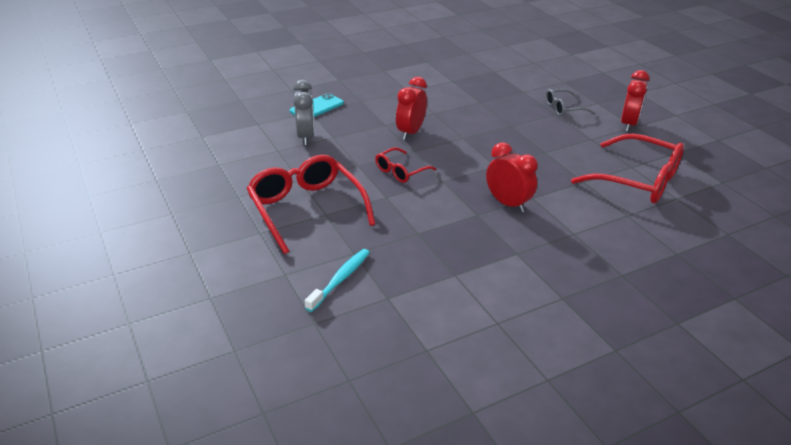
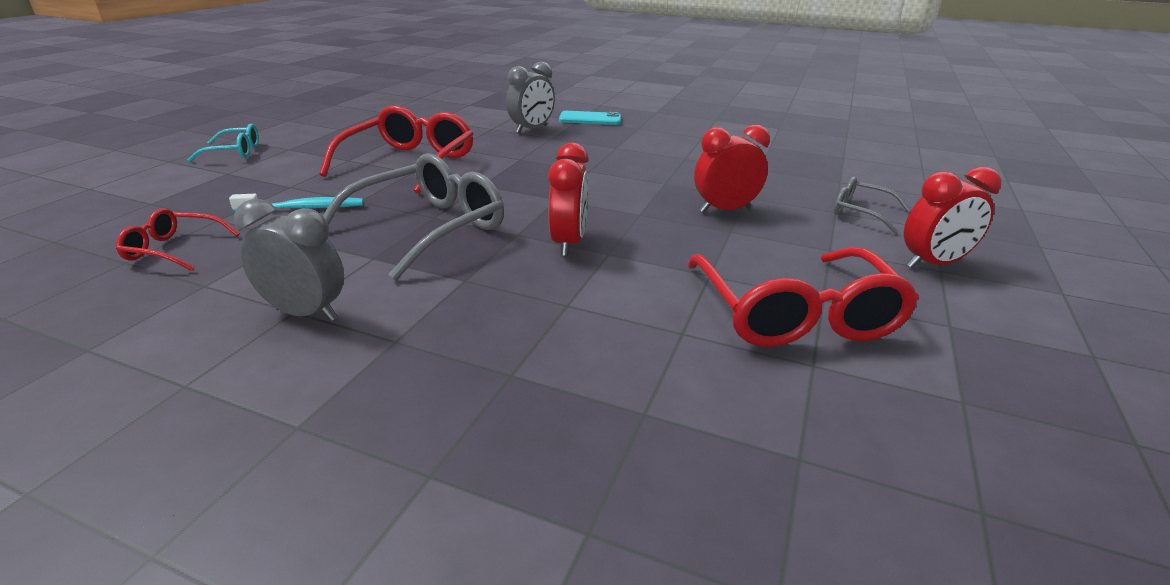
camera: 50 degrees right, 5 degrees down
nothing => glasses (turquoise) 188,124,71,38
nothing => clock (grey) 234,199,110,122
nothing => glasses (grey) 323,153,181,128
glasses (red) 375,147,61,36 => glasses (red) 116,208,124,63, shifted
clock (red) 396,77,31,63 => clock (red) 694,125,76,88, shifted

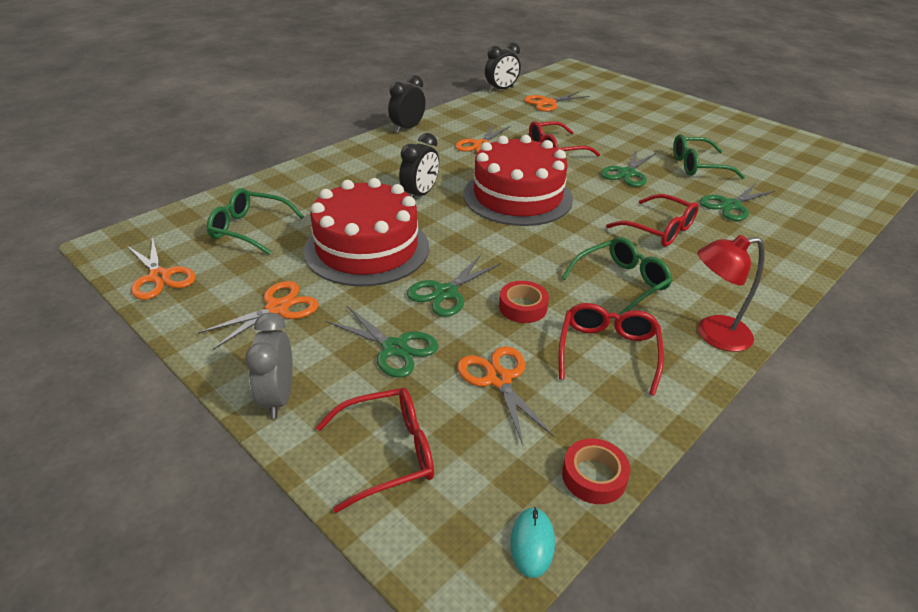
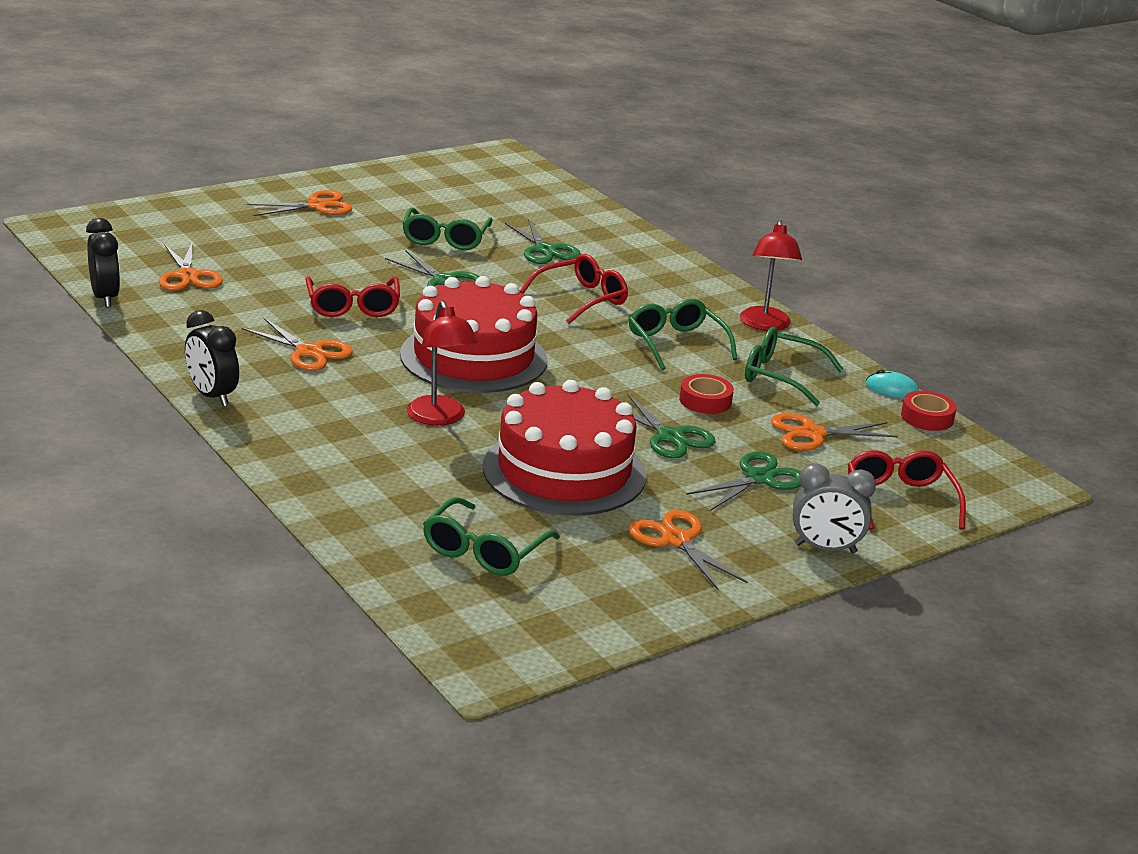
camera: 80 degrees left, 10 degrees down
scissors (orange) 127,238,69,62 => scissors (orange) 247,190,106,26, shifted
mouse (turquoise) 510,507,45,71 => mouse (turquoise) 866,369,53,29, shifted
clock (black) 399,133,40,65 => lamp (red) 407,301,71,125
glasses (red) 558,303,106,93 => glasses (green) 745,327,99,79

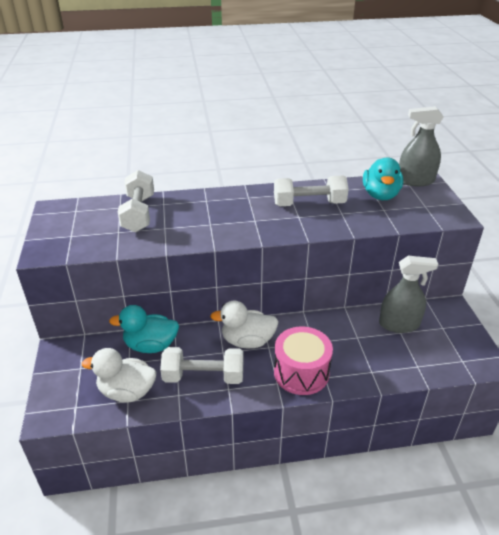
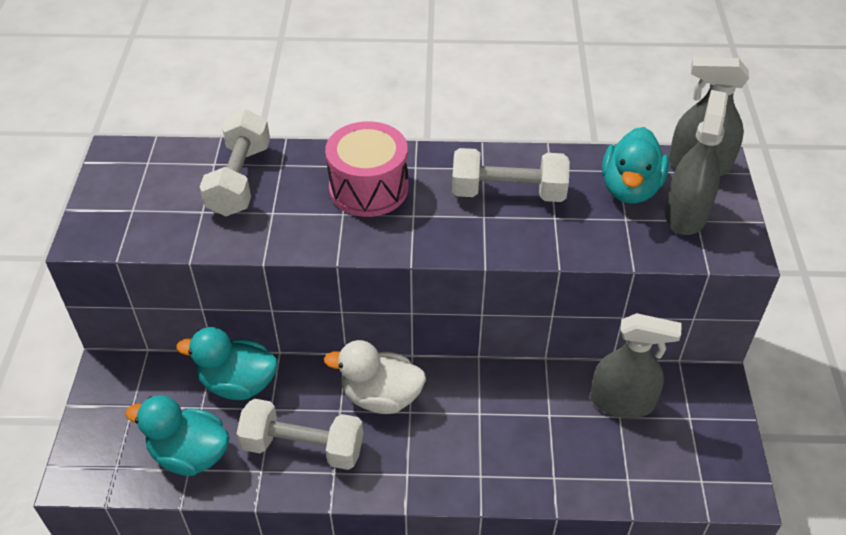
camera: 10 degrees right, 10 degrees up
nothing => spray bottle (grey) 665,90,63,145
drum (pink) 274,327,59,68 => drum (pink) 325,121,83,96, shifted
duck (white) 82,348,74,55 => duck (turquoise) 125,395,105,81

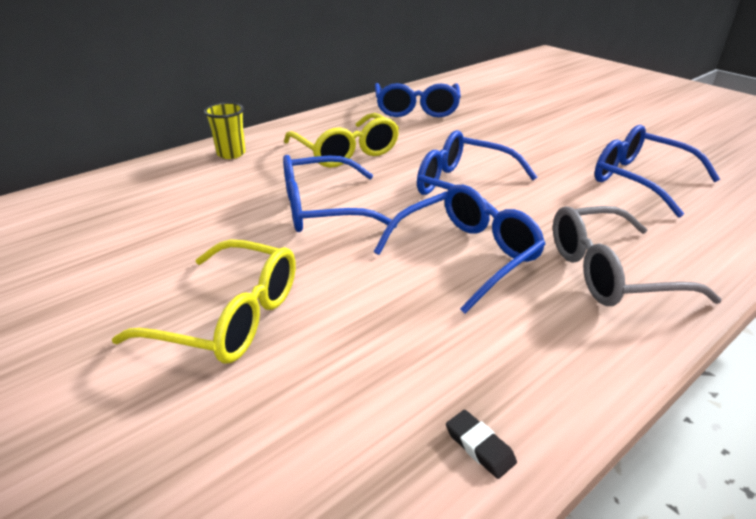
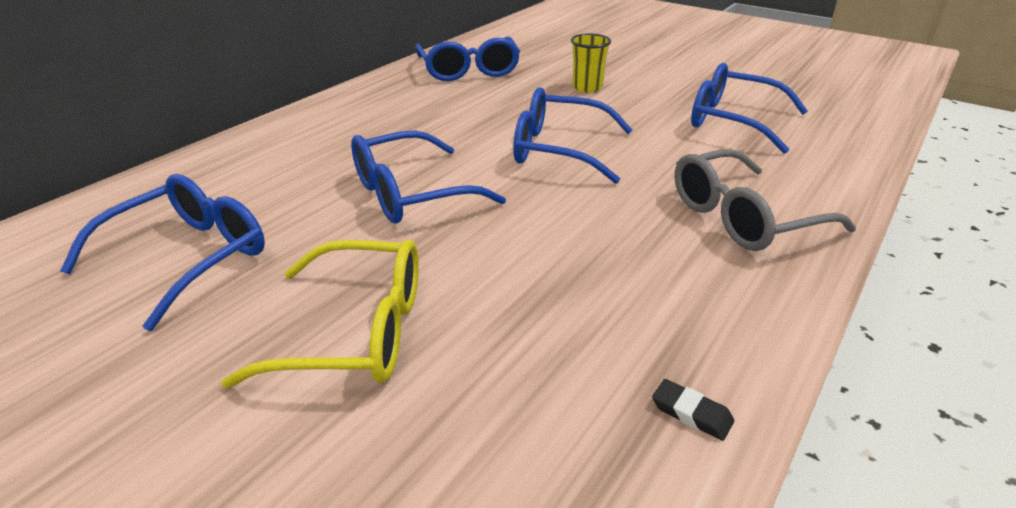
camera: 15 degrees left, 0 degrees up
glasses (yellow) 284,113,115,55 => nothing
cup (yellow) 204,102,42,57 => cup (yellow) 571,33,40,60, shifted
glasses (blue) 374,185,172,129 => glasses (blue) 60,174,205,157, shifted

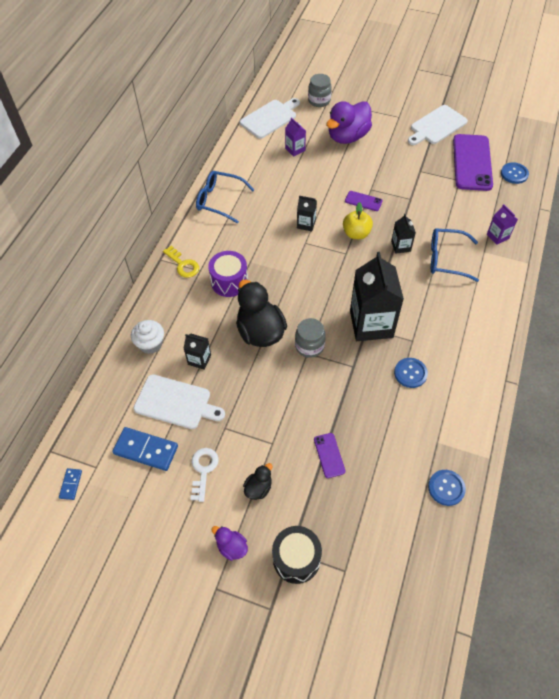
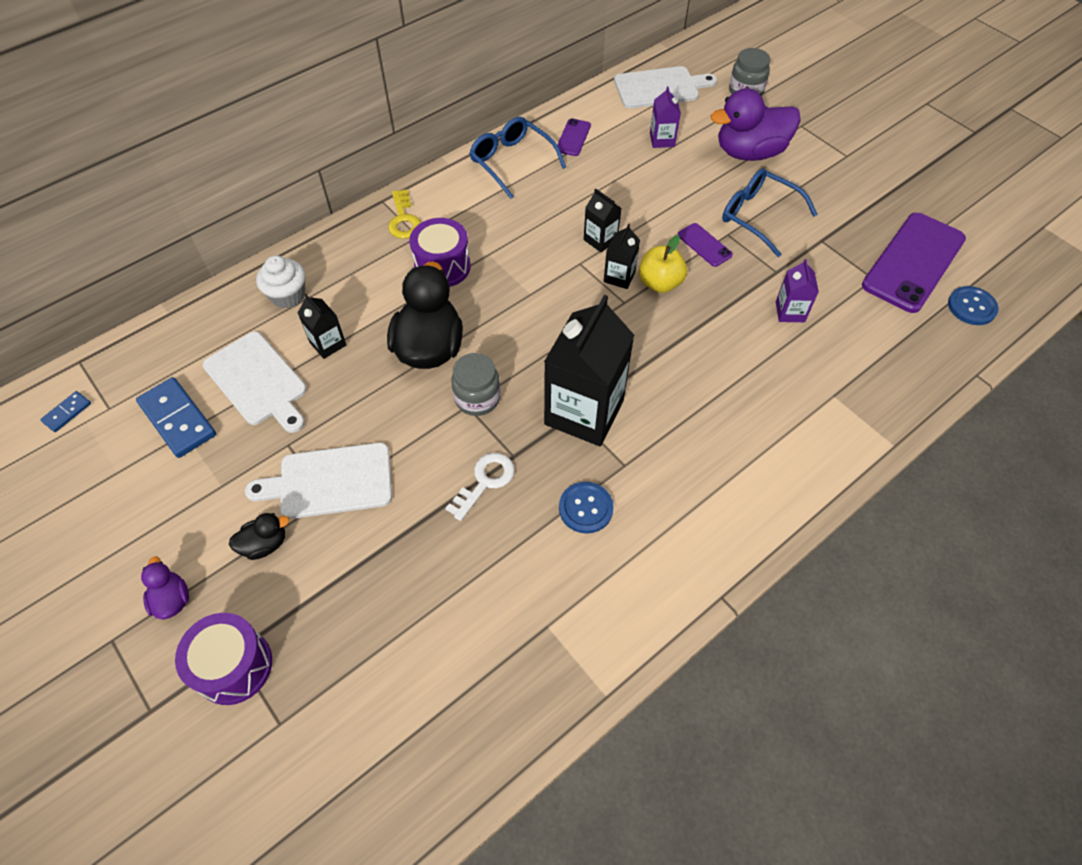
camera: 30 degrees right, 0 degrees up
button (blue) 428,470,38,36 => nothing
key (white) 191,448,28,54 => key (white) 445,453,70,68, shifted
phone (purple) 314,433,31,45 => phone (purple) 557,118,34,38, shifted
carton (black) 391,214,25,40 => carton (black) 603,224,37,65, shifted
cutting board (white) 408,105,60,40 => cutting board (white) 245,443,147,76, shifted
glasses (blue) 431,228,48,54 => glasses (blue) 722,168,96,89, shifted
carton (purple) 487,204,31,41 => carton (purple) 776,259,43,63, shifted
drum (black) 272,526,50,58 => drum (purple) 175,613,97,92

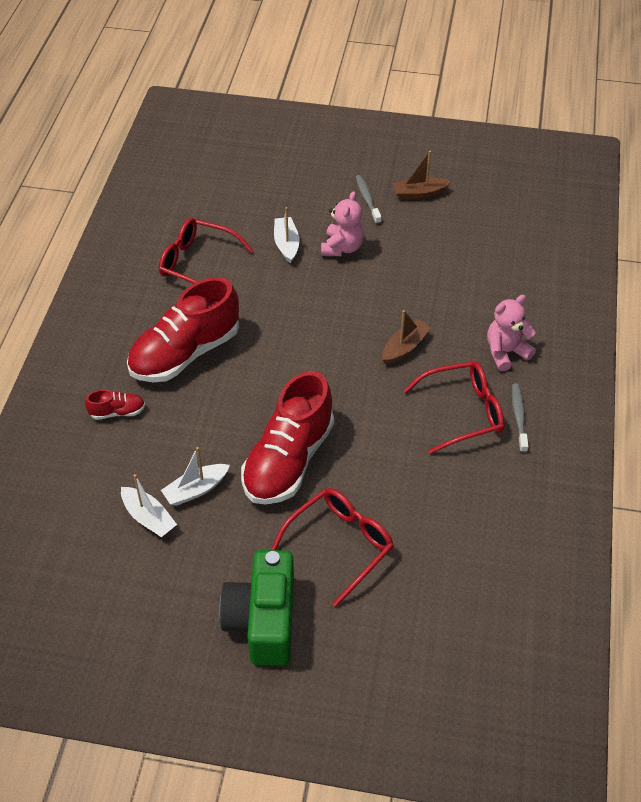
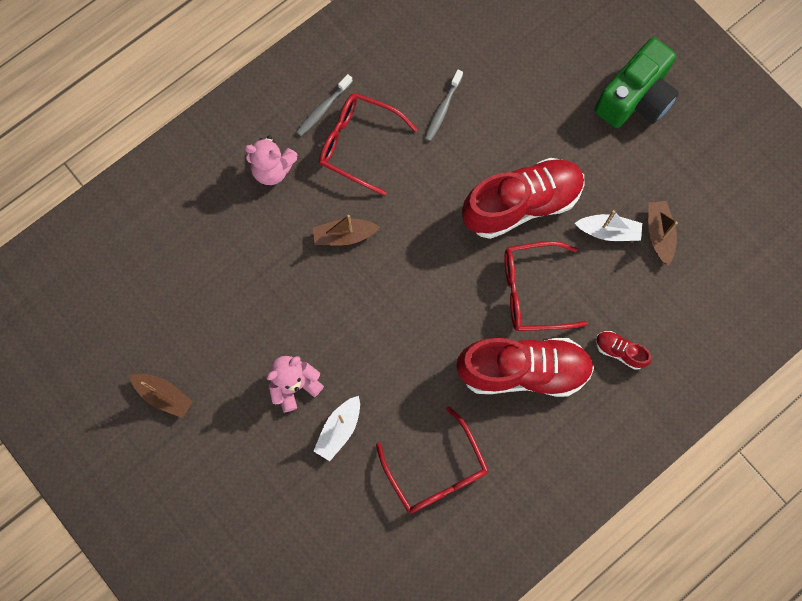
camera: 140 degrees left, 25 degrees up
glasses (red) 271,488,123,119 => glasses (red) 504,241,84,90, shifted
toothbrush (grey) 355,175,27,49 => toothbrush (grey) 424,70,39,71, shifted
boat (white) 121,474,56,63 => boat (brown) 648,201,30,65

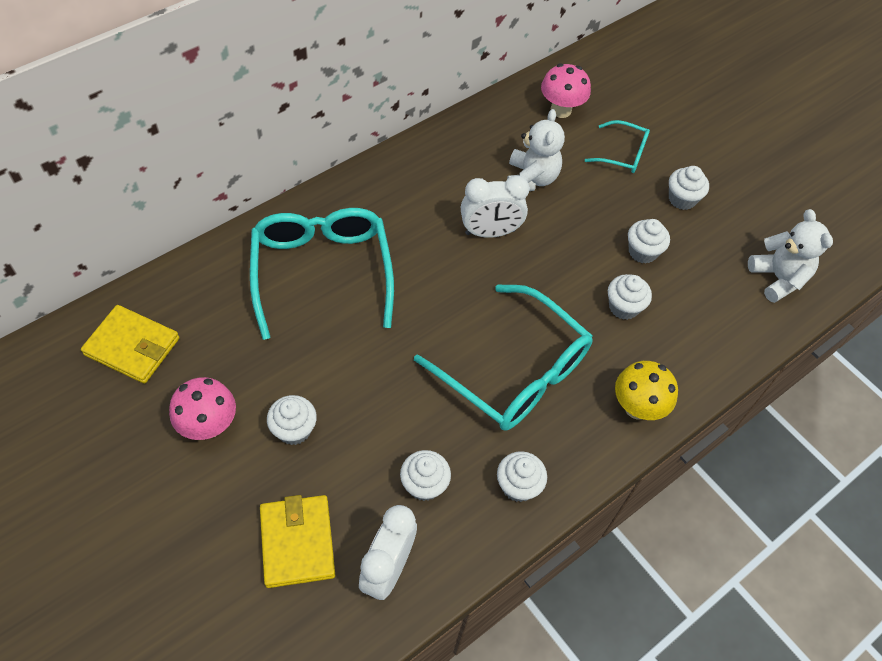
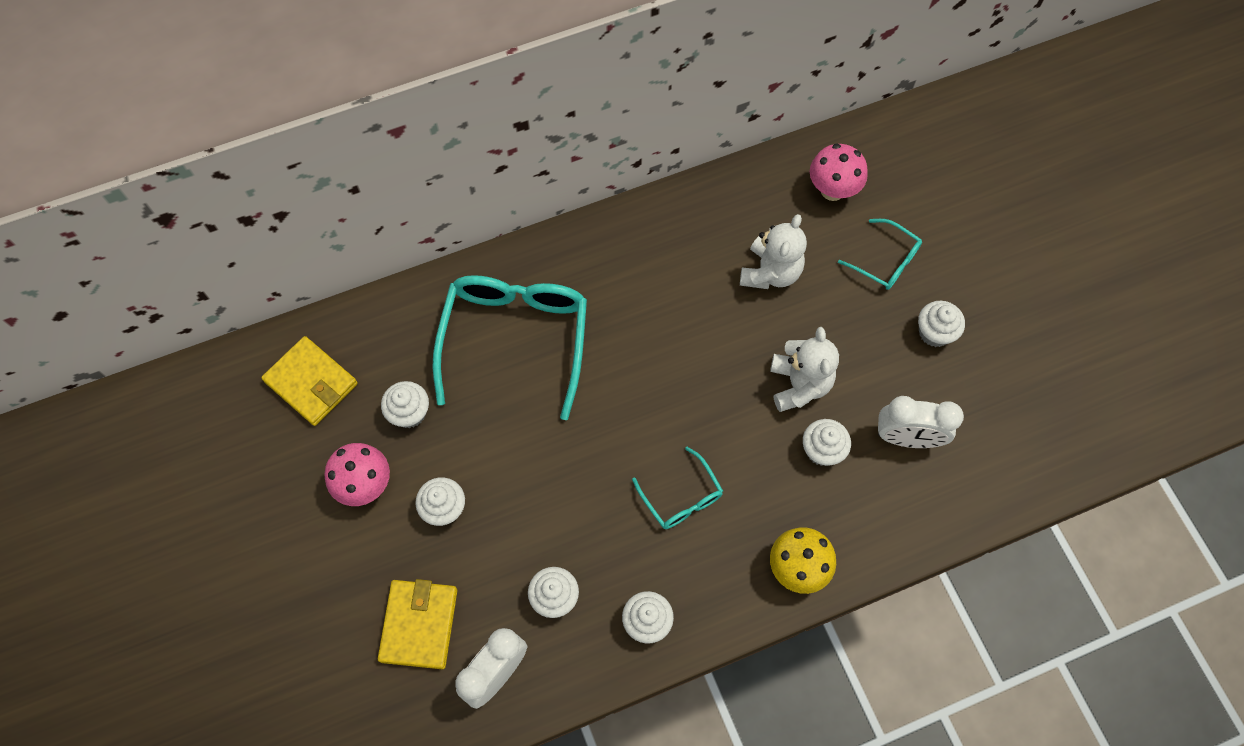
camera: 20 degrees right, 10 degrees up
clock (white) 461,176,68,62 => clock (white) 878,396,86,52, shifted
cupcake (white) 628,219,42,45 => cupcake (white) 381,381,48,47, shifted
teddy bear (white) 748,209,85,94 => teddy bear (white) 770,327,69,85, shifted
glasses (turquoise) 414,285,179,146 => glasses (turquoise) 632,447,91,82, x0.49

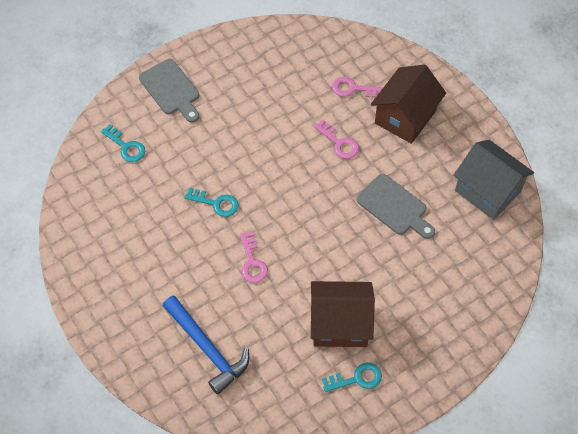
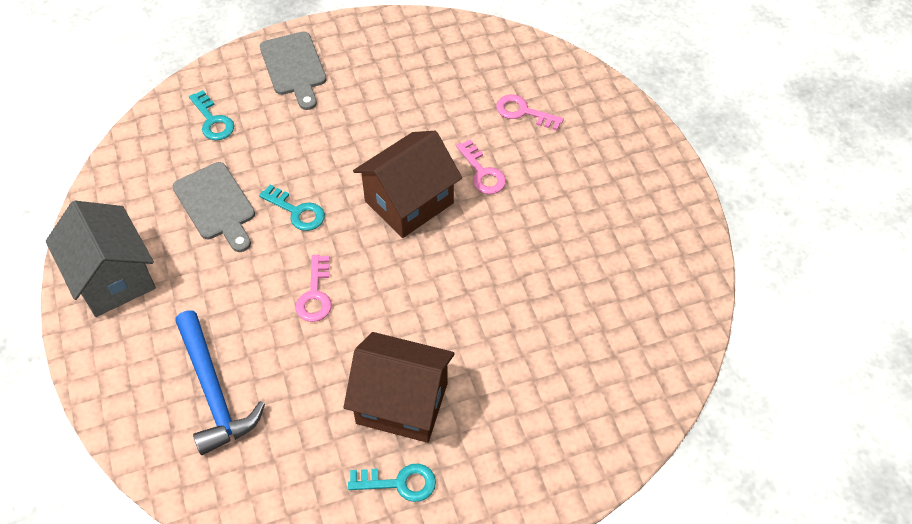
camera: 15 degrees right, 5 degrees down
cutting board (grey) 357,174,78,65 => cutting board (grey) 172,162,83,90, shifted
house (brown) 370,64,76,80 => house (brown) 353,131,109,107, shifted
house (grey) 453,140,81,80 => house (grey) 46,201,110,116, shifted

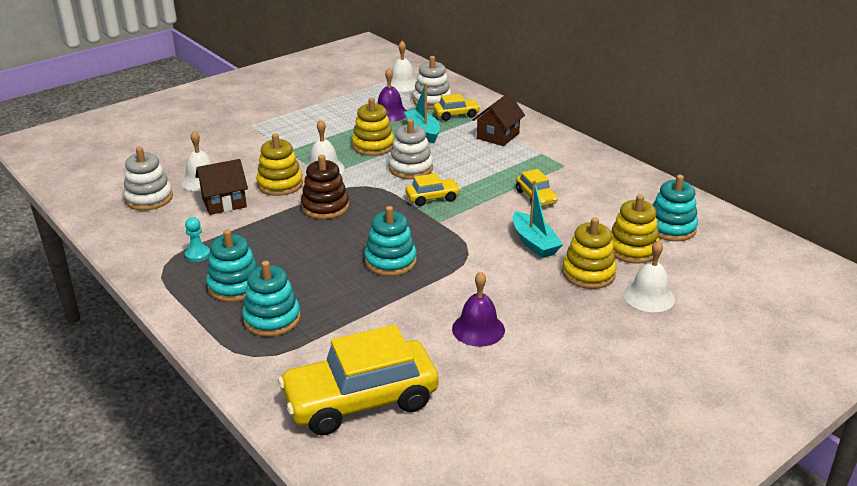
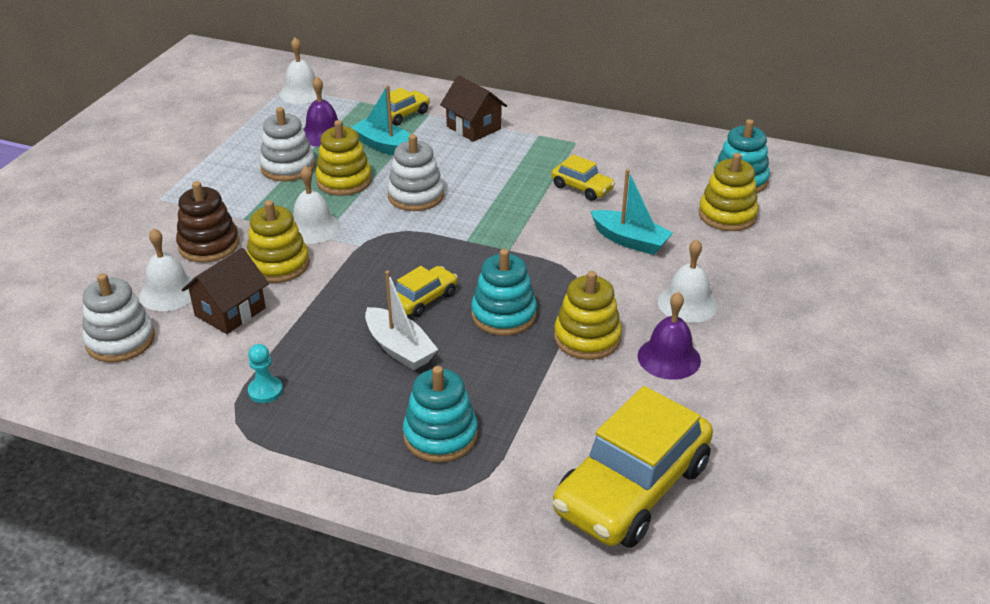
camera: 30 degrees left, 5 degrees up
stacking toy (turquoise) 206,229,52,73 => nothing
nothing => boat (white) 365,271,73,100
stacking toy (brown) 301,155,48,64 => stacking toy (brown) 176,181,63,81, shifted
car (yellow) 405,173,56,33 => car (yellow) 396,266,62,51, shifted
stacking toy (white) 413,56,39,53 => stacking toy (white) 259,107,56,74, shifted
stacking toy (yellow) 562,217,55,72 => stacking toy (yellow) 554,271,68,89, shifted
bell (white) 624,240,51,72 => bell (white) 658,239,59,84, shifted
house (brown) 473,93,52,53 => house (brown) 440,76,67,66, 45 degrees counterclockwise

